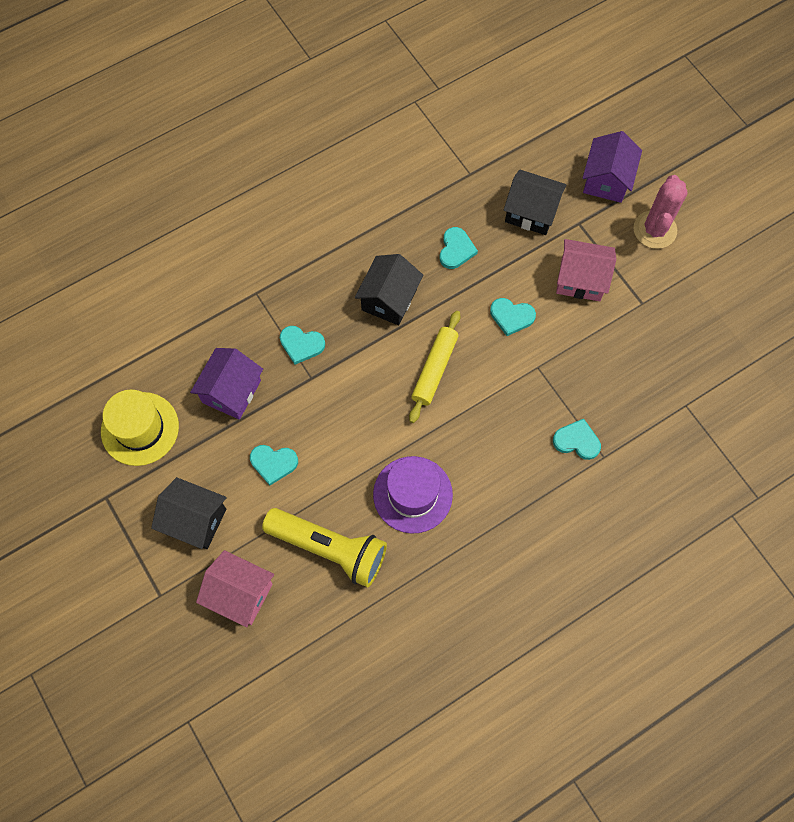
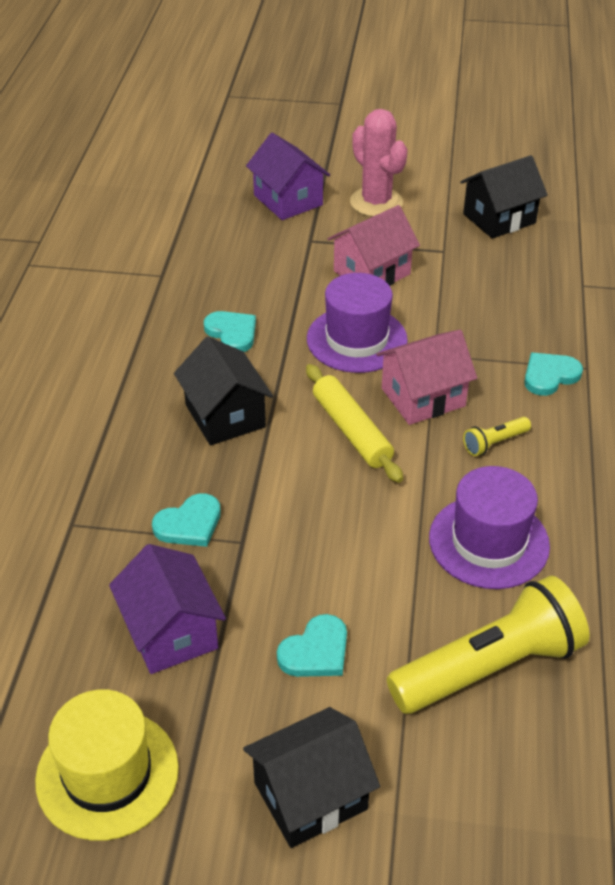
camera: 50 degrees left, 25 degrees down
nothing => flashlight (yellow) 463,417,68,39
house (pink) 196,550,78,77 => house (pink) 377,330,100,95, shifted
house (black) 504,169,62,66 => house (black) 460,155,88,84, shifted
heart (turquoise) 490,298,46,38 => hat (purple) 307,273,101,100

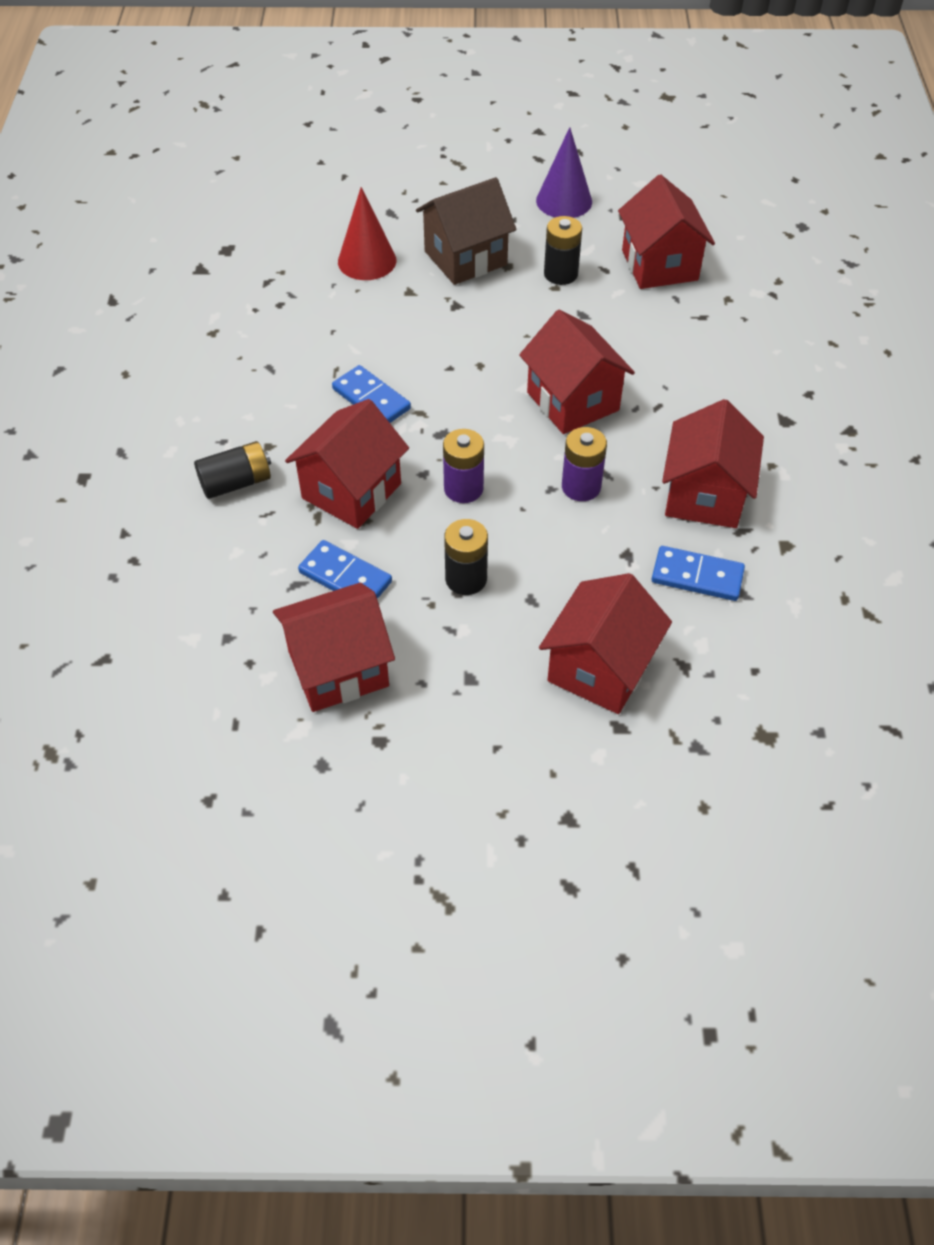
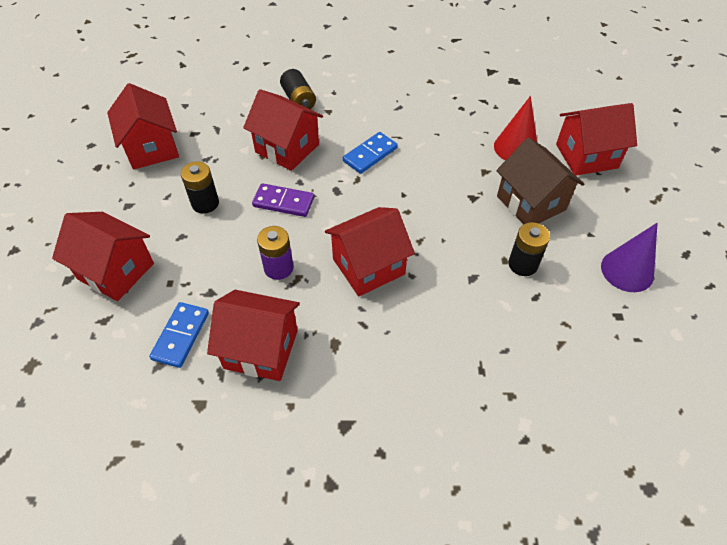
camera: 90 degrees right, 0 degrees up
domino (blue) 298,540,94,59 => nothing
house (red) 618,174,97,115 => house (red) 556,103,81,73, shifted
battery (purple) 443,429,41,74 => domino (purple) 252,183,62,34

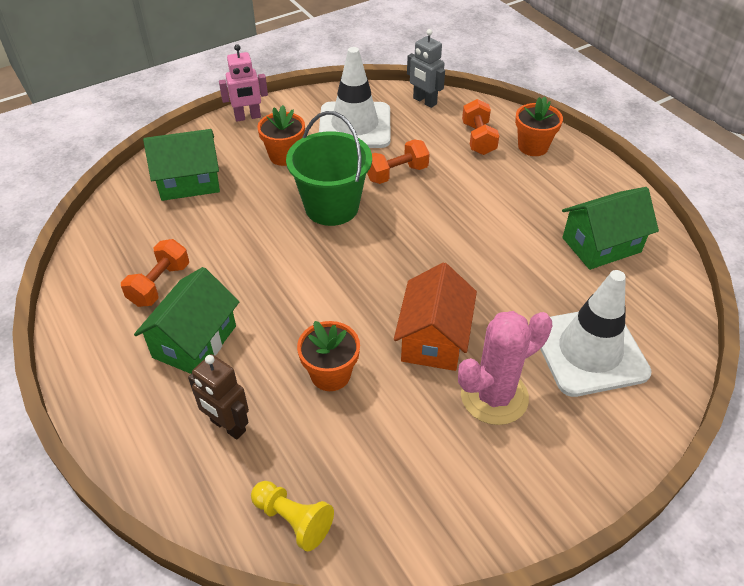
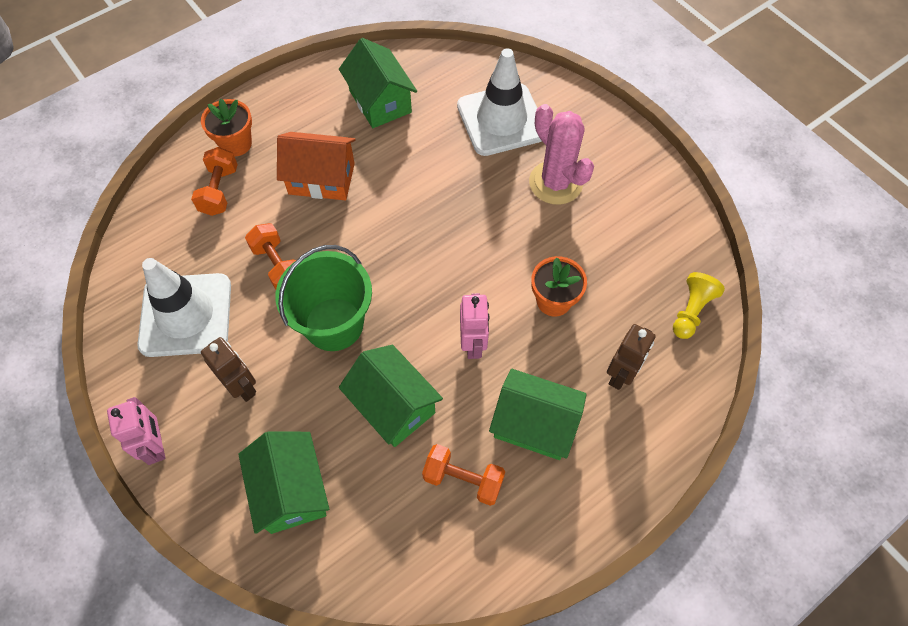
camera: 95 degrees left, 15 degrees up
robot (grey) 407,29,38,79 => nothing
nothing => house (green) 339,345,104,102
nothing => robot (pink) 460,293,30,66
house (orange) 394,263,83,108 => house (orange) 277,132,79,68, shifted
flower pot (orange) 257,105,48,61 => robot (brown) 201,337,55,65
dumbbell (orange) 462,99,37,56 => dumbbell (orange) 191,147,47,69, 75 degrees counterclockwise

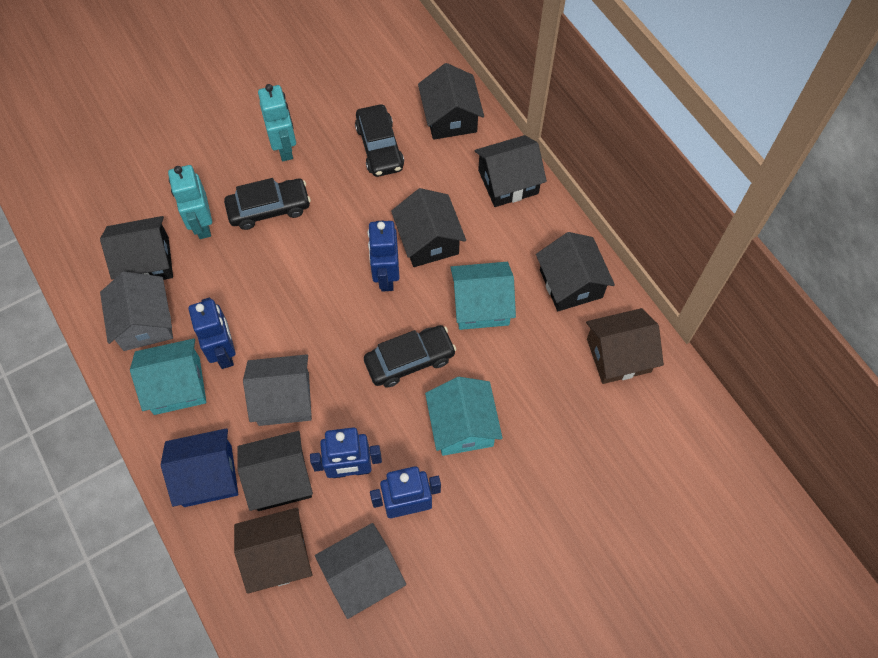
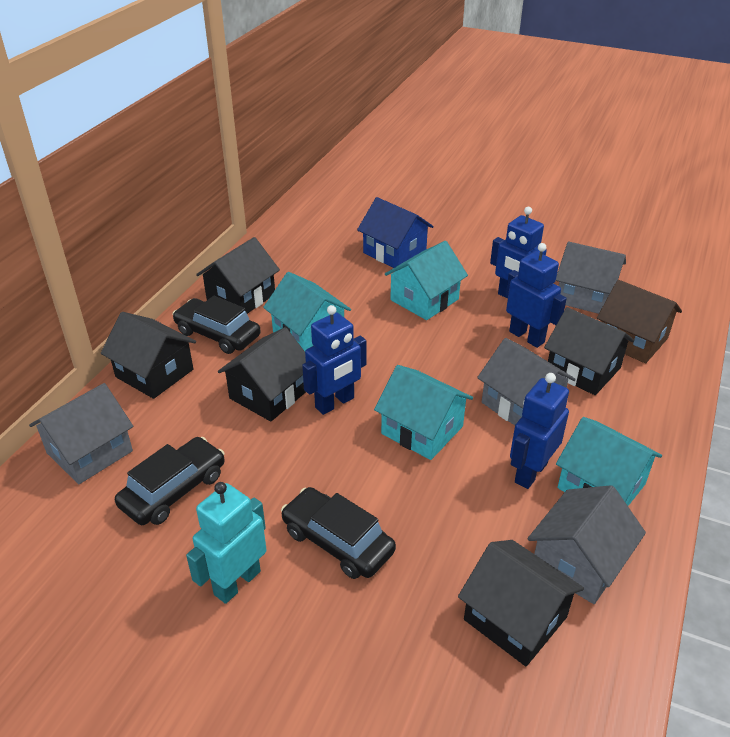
camera: 125 degrees left, 25 degrees down
robot (turquoise) 168,165,44,74 => nothing
house (brown) 586,308,78,76 => nothing
nothing => house (turquoise) 374,365,99,95
house (blue) 161,428,77,79 => house (blue) 357,197,77,71, shifted
car (black) 364,325,92,63 => car (black) 172,296,89,58, shifted
house (black) 418,63,66,77 => house (grey) 29,383,104,101

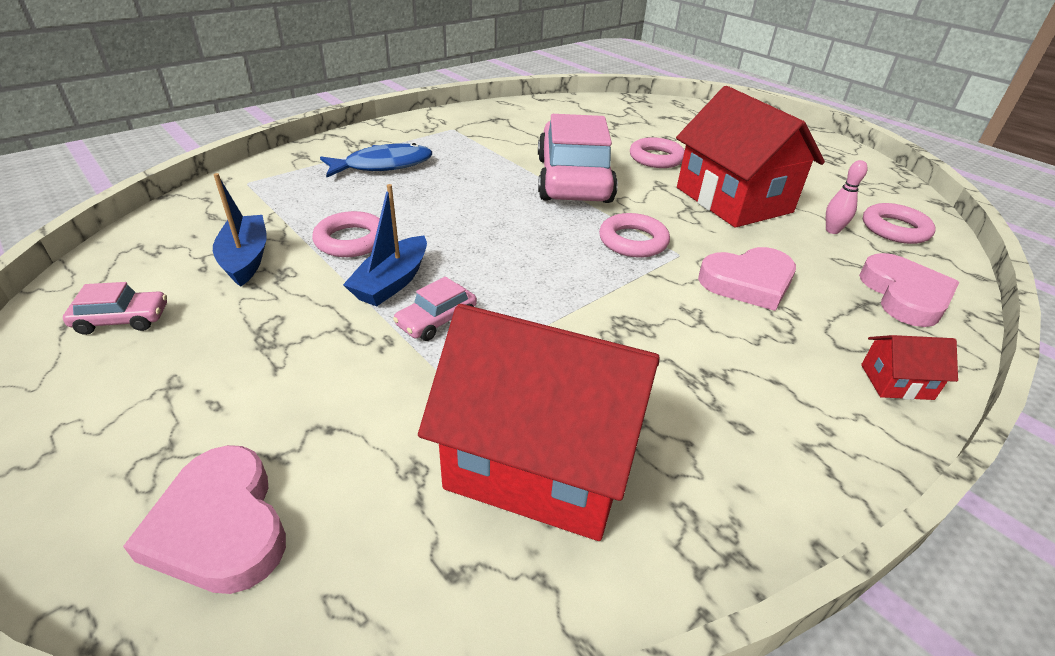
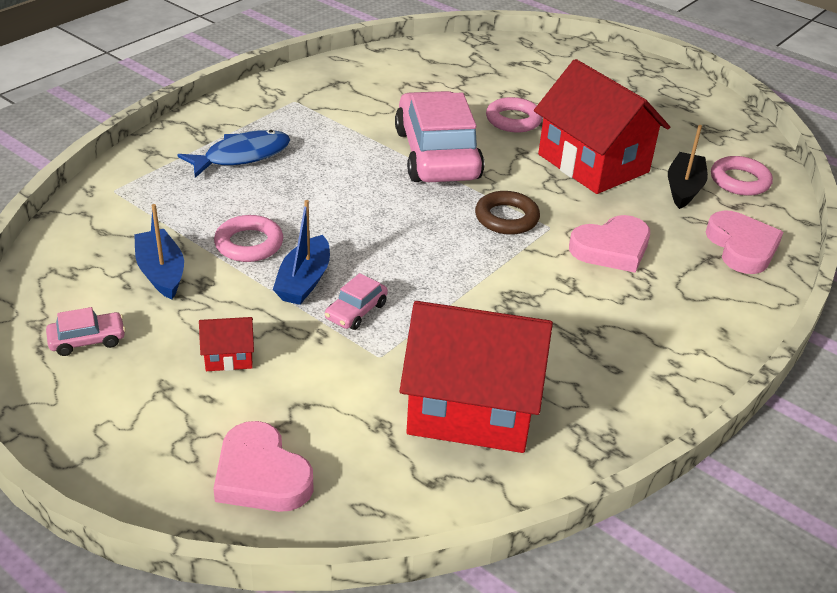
camera: 10 degrees left, 0 degrees up
house (red) 861,335,97,65 => house (red) 199,317,55,54, shifted
bowling pin (pink) 826,160,42,74 => boat (black) 668,125,40,84
ring (pink) 599,213,71,45 => ring (brown) 475,191,65,44

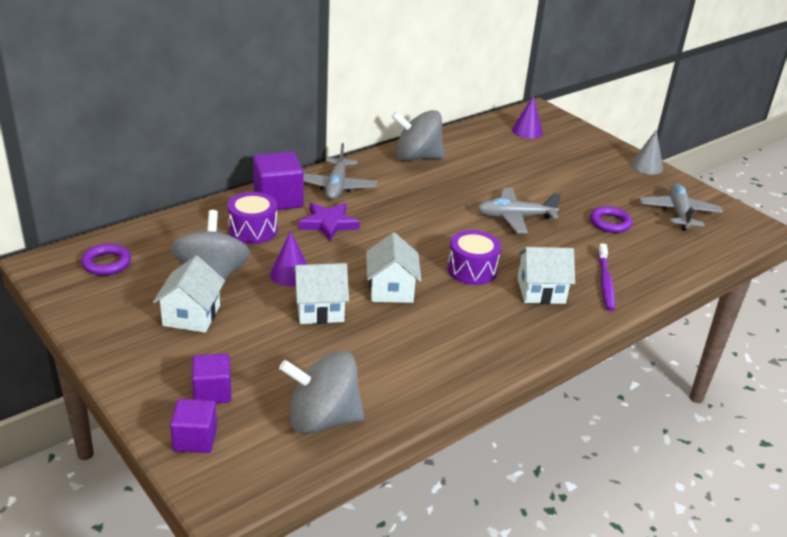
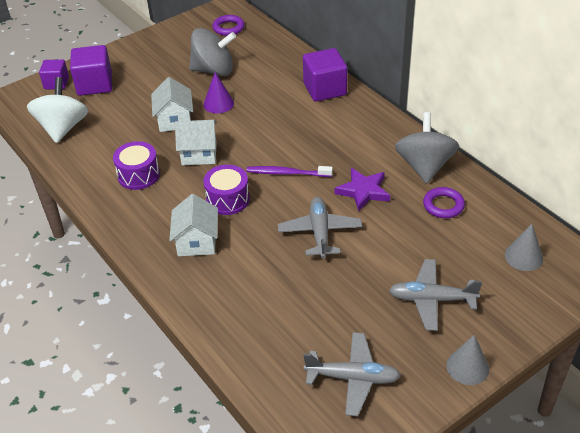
camera: 95 degrees right, 10 degrees up
house (white) 153,256,72,77 => nothing
drum (purple) 228,192,49,52 => drum (purple) 113,141,47,49, shifted
star (purple) 298,203,62,38 => star (purple) 335,168,55,43, shifted
plane (grey) 304,143,73,57 => plane (grey) 389,259,93,72, shifted
ring (purple) 590,206,43,27 => ring (purple) 423,187,42,31, shifted
toothbrush (purple) 598,243,17,68 => toothbrush (purple) 246,166,87,11, shifted
spinning top (grey) 279,350,85,84 => spinning top (white) 27,77,61,66
cone (purple) 512,96,31,43 => cone (grey) 505,224,38,47
cube (purple) 192,354,39,49 => cube (purple) 70,45,42,51, x1.59

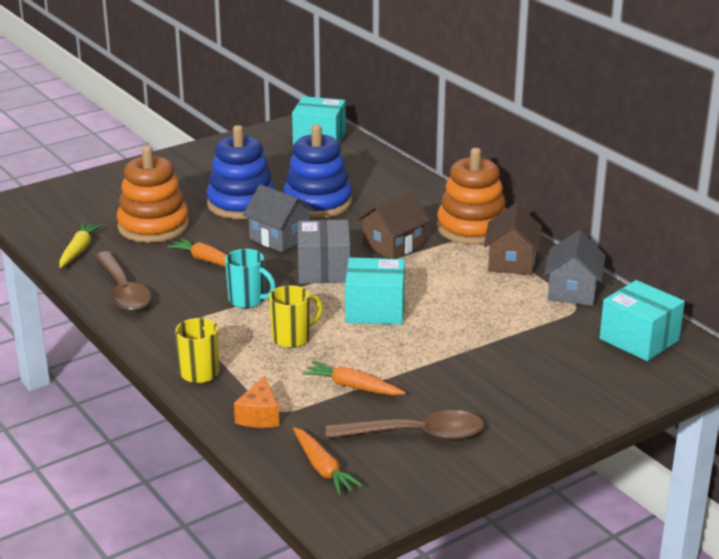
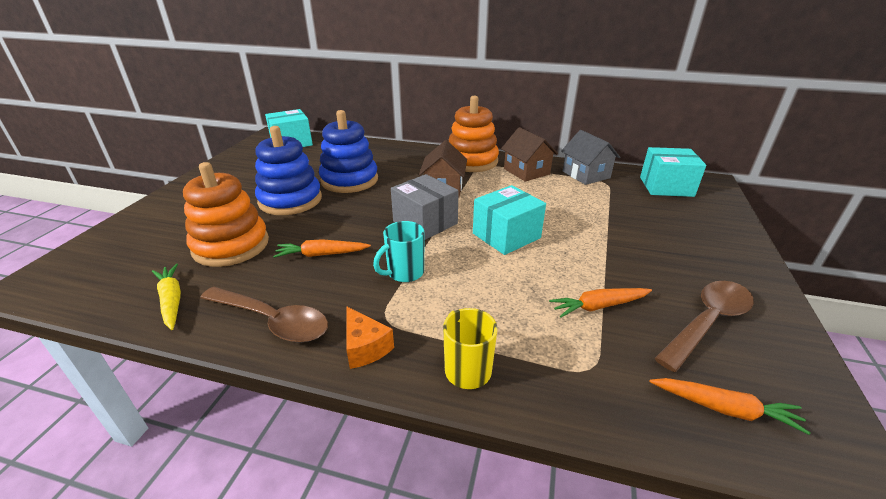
camera: 40 degrees left, 5 degrees up
house (grey) 243,184,72,68 => nothing
mug (yellow) 269,285,54,63 => nothing
cheese (orange) 234,376,45,52 => cheese (orange) 346,306,48,63, shifted
mug (turquoise) 225,249,51,59 => mug (turquoise) 373,221,51,61, 150 degrees clockwise

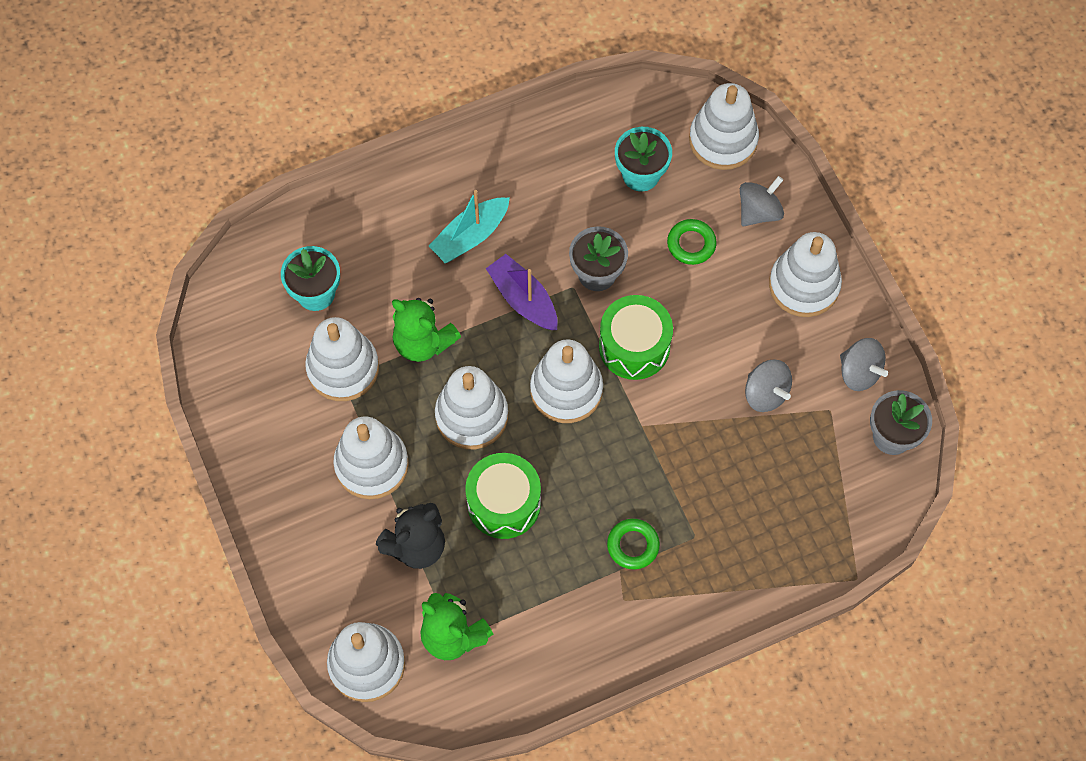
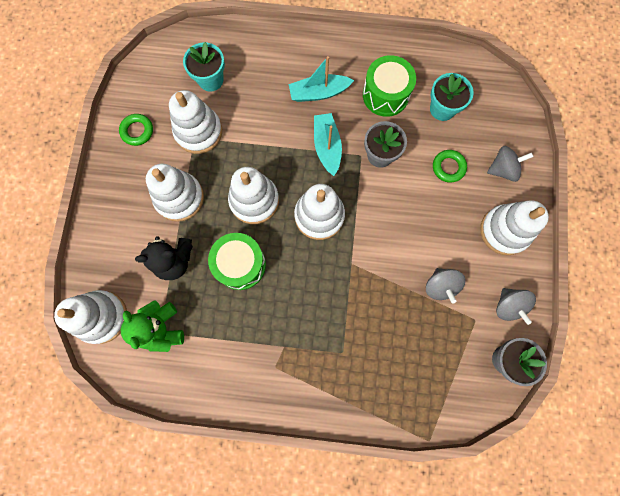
camera: 30 degrees right, 10 degrees up
teddy bear (green) 392,298,69,64 => nothing
stacking toy (white) 689,83,70,87 => nothing
drum (green) 599,295,74,85 => drum (green) 363,55,53,62, shifted
ring (green) 607,519,53,50 => ring (green) 119,114,34,32, shifted
boat (purple) 486,254,72,76 => boat (turquoise) 314,113,28,63

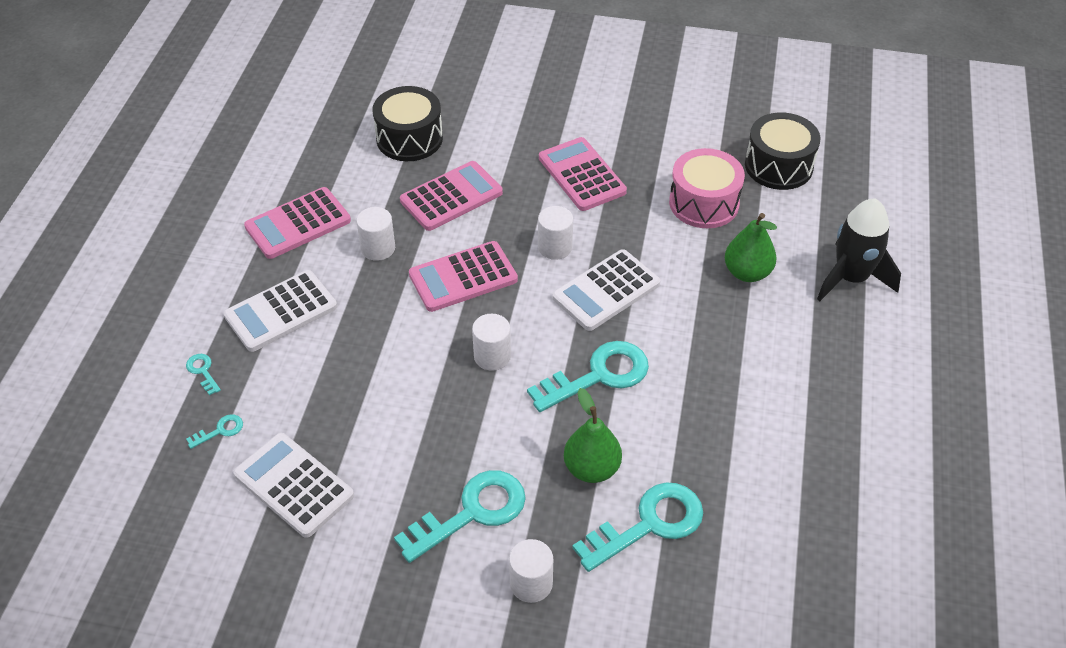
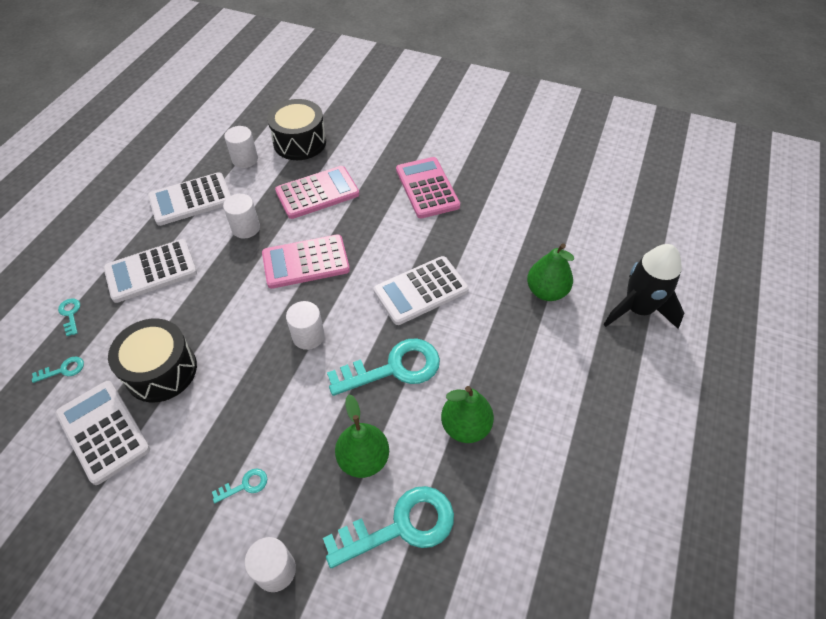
camera: 10 degrees right, 5 degrees up
drum (pink) 669,148,76,80 => nothing
nothing => pear (green) 441,386,53,57
cylinder (white) 538,206,35,54 => cylinder (white) 224,126,34,42, shifted
drum (black) 745,112,76,78 => drum (black) 108,319,89,83, shifted
calculator (pink) 244,187,107,72 => calculator (white) 148,172,83,54
key (turquoise) 394,470,132,93 => key (turquoise) 212,468,55,35, x0.43

